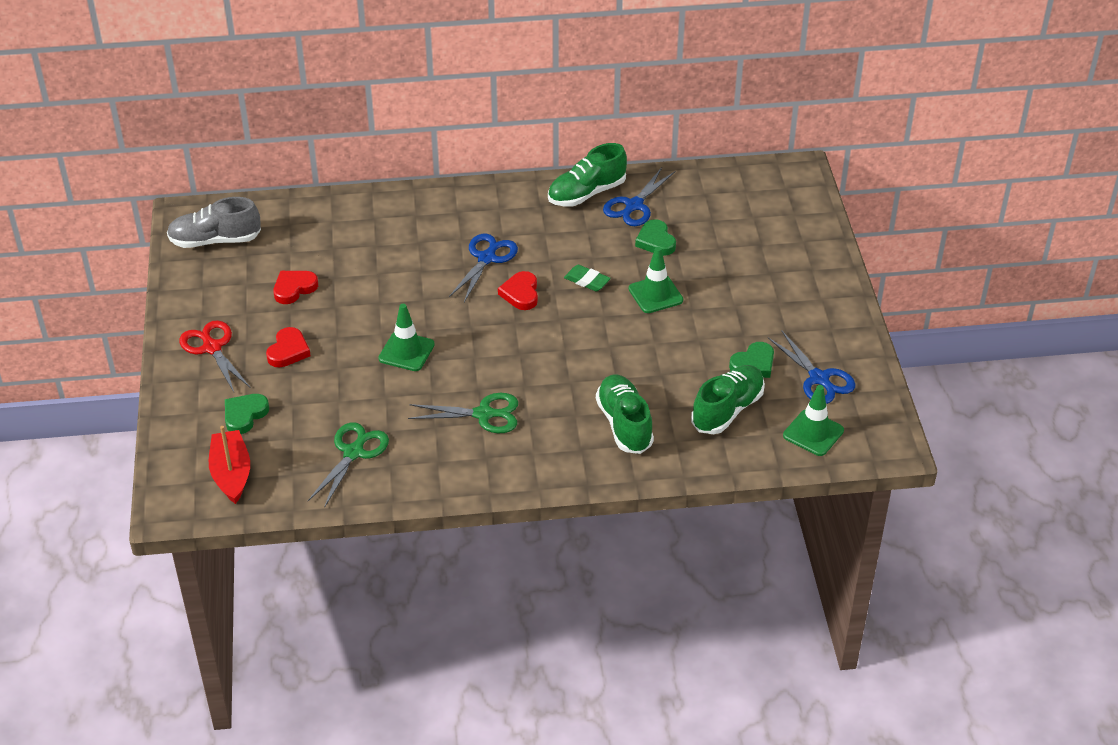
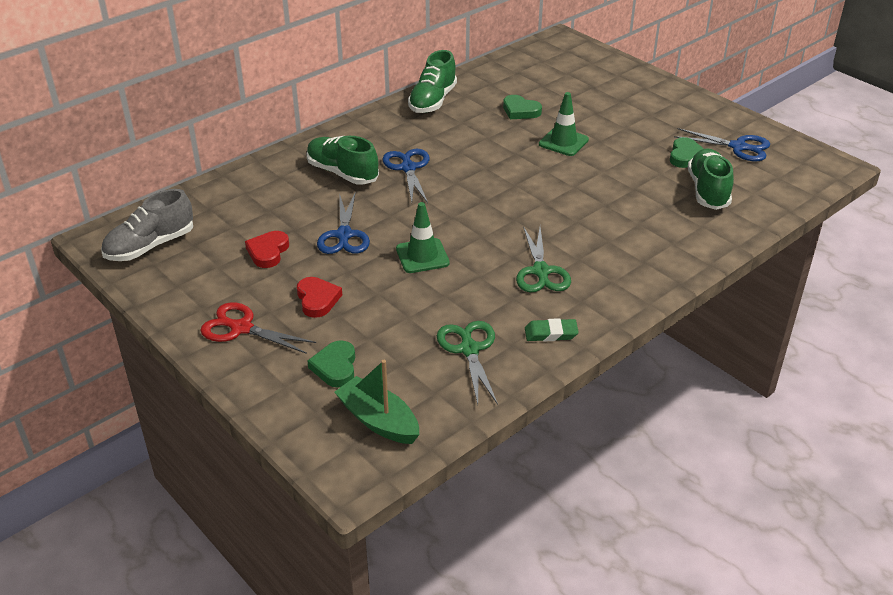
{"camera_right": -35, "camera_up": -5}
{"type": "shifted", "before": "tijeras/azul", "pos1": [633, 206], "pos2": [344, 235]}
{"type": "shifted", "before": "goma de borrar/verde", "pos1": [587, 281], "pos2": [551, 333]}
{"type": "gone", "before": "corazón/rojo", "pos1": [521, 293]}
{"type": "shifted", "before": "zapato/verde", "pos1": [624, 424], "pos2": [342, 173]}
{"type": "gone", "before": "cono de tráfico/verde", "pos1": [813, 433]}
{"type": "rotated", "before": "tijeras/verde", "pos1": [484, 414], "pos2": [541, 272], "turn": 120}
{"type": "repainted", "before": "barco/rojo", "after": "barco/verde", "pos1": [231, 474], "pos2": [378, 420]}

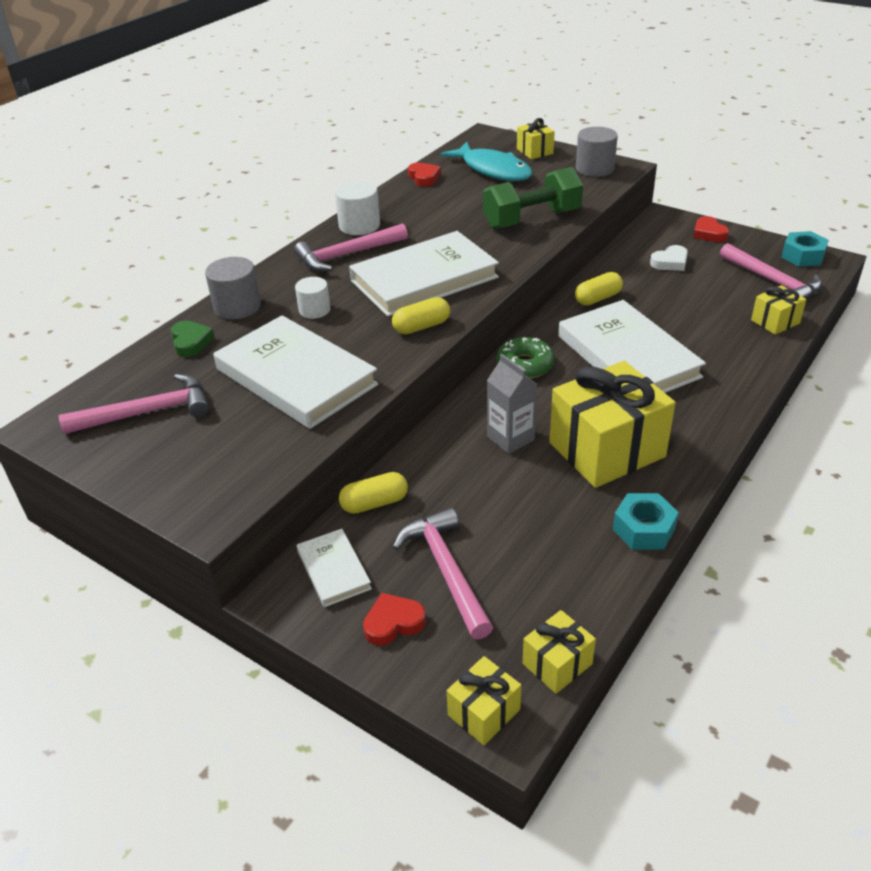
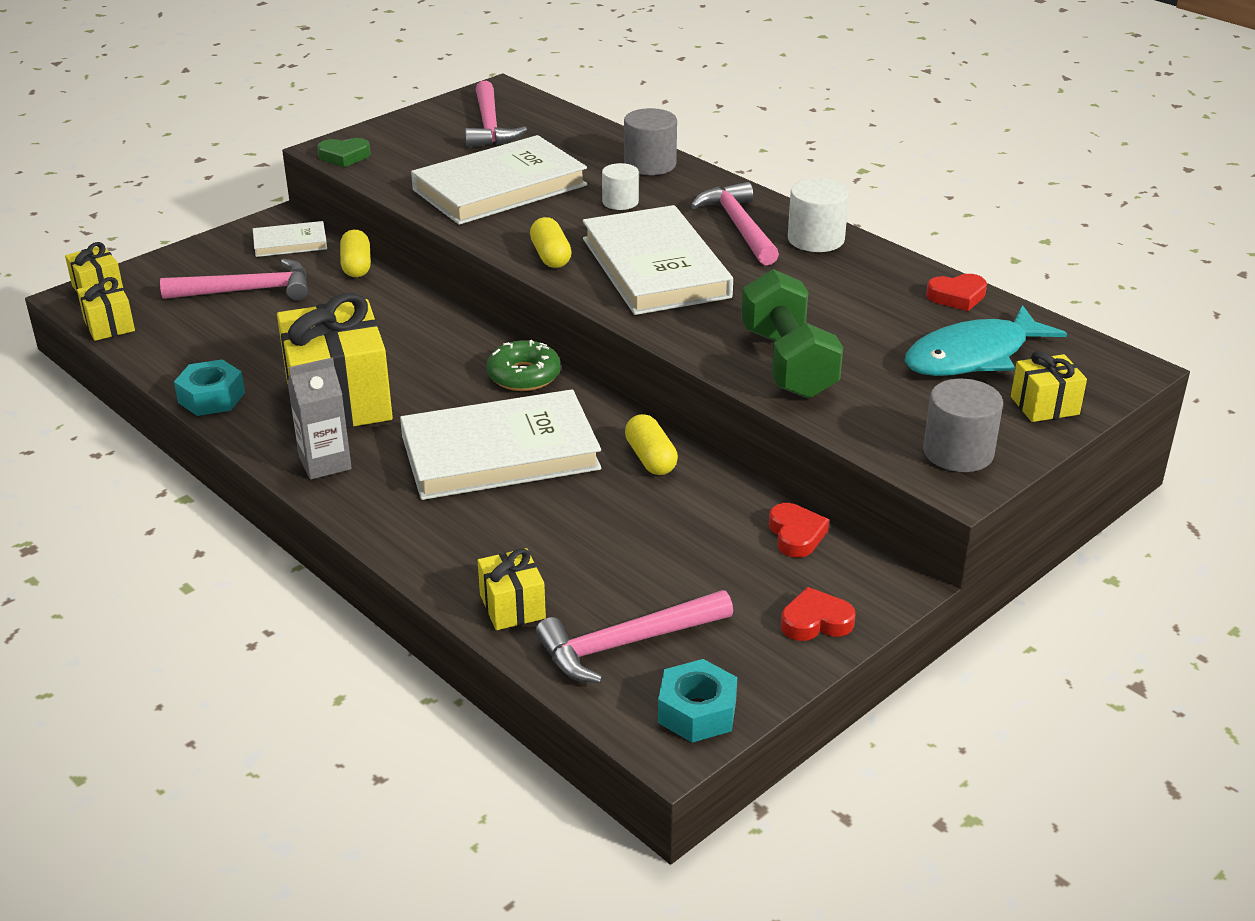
{"camera_right": 100, "camera_up": -5}
{"type": "gone", "before": "corazón/blanco", "pos1": [670, 262]}
{"type": "shifted", "before": "corazón/verde", "pos1": [191, 342], "pos2": [344, 156]}
{"type": "shifted", "before": "cartón de leche/gris", "pos1": [510, 438], "pos2": [325, 463]}
{"type": "shifted", "before": "corazón/rojo", "pos1": [393, 623], "pos2": [796, 535]}

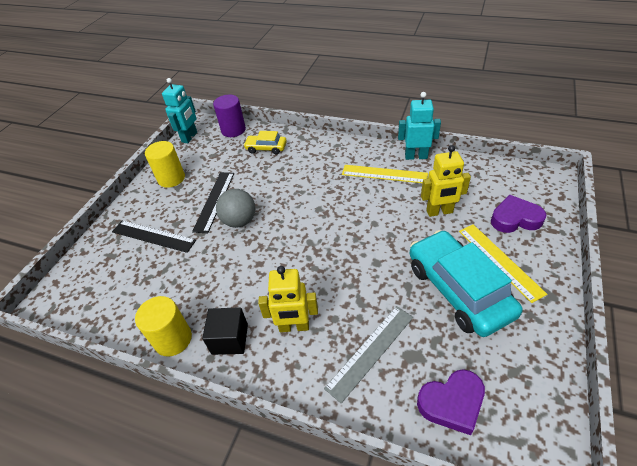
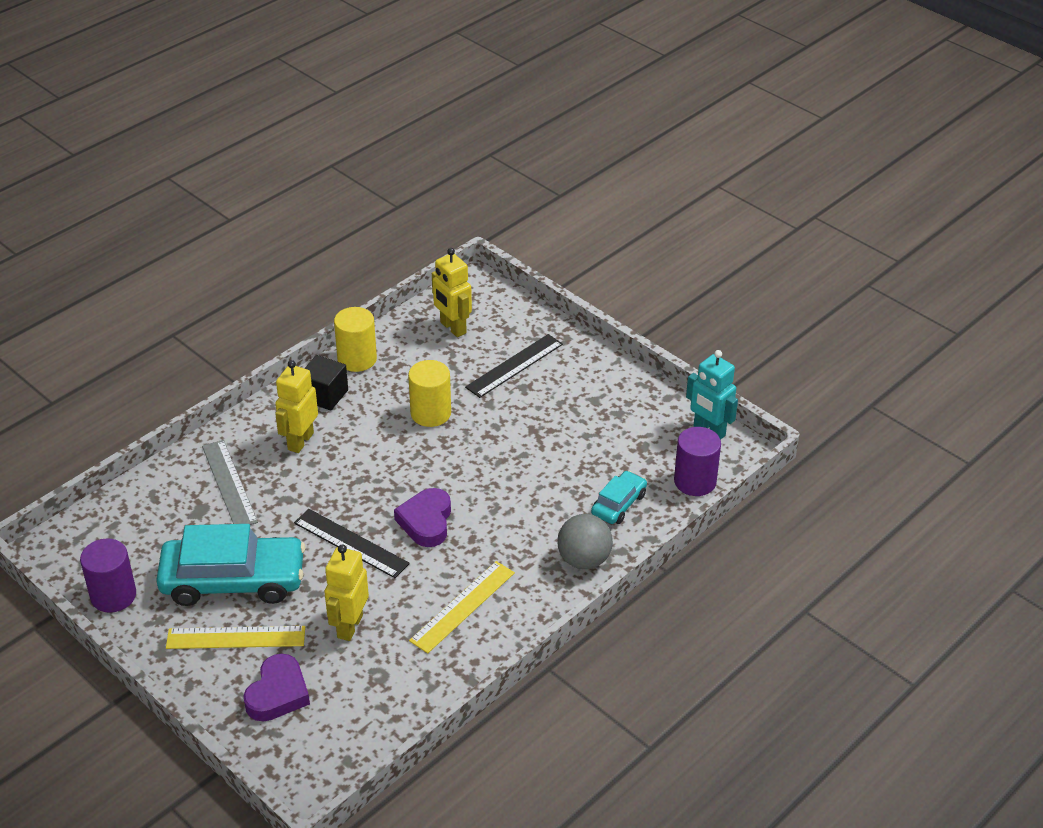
{"camera_right": 110, "camera_up": -5}
{"type": "gone", "before": "robot/turquesa", "pos1": [416, 156]}
{"type": "repainted", "before": "coche/amarillo", "after": "coche/turquesa", "pos1": [266, 148], "pos2": [618, 504]}
{"type": "shifted", "before": "cilindro/amarillo", "pos1": [171, 178], "pos2": [430, 413]}
{"type": "shifted", "before": "regla/negro", "pos1": [214, 201], "pos2": [350, 543]}
{"type": "shifted", "before": "pelota/gris", "pos1": [239, 221], "pos2": [584, 560]}
{"type": "shifted", "before": "corazón/morado", "pos1": [452, 403], "pos2": [426, 521]}
{"type": "new", "after": "robot/amarillo", "pos2": [452, 328]}
{"type": "new", "after": "cilindro/morado", "pos2": [113, 595]}

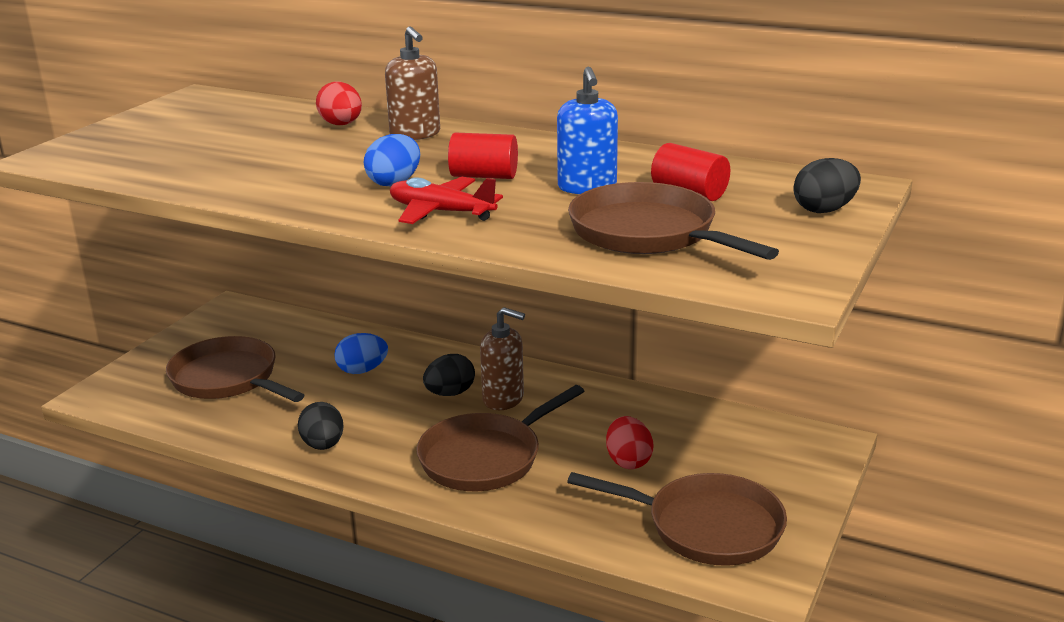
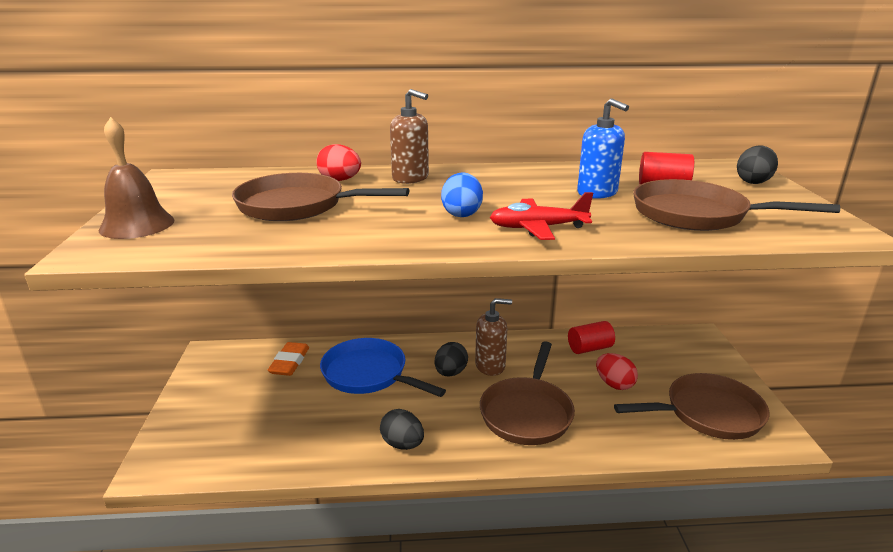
{"camera_right": -30, "camera_up": 0}
{"type": "shifted", "before": "cilindro/rojo", "pos1": [484, 176], "pos2": [589, 348]}
{"type": "swapped", "before": "huevo/azul", "after": "sartén/azul", "pos1": [362, 370], "pos2": [369, 374]}
{"type": "shifted", "before": "sartén/marrón", "pos1": [229, 379], "pos2": [298, 206]}
{"type": "new", "after": "campana/marrón", "pos2": [137, 225]}
{"type": "new", "after": "goma de borrar/naranja", "pos2": [289, 362]}

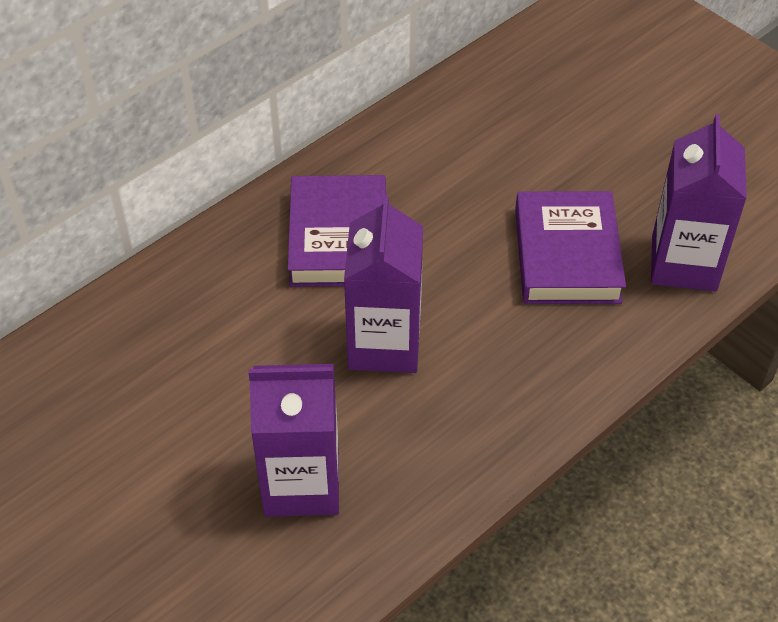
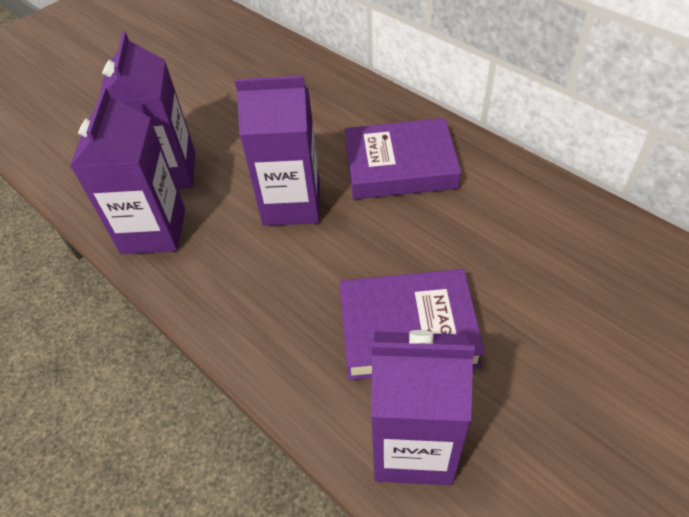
{"camera_right": 90, "camera_up": 0}
{"type": "new", "after": "cartón de leche/morado", "pos2": [153, 231]}

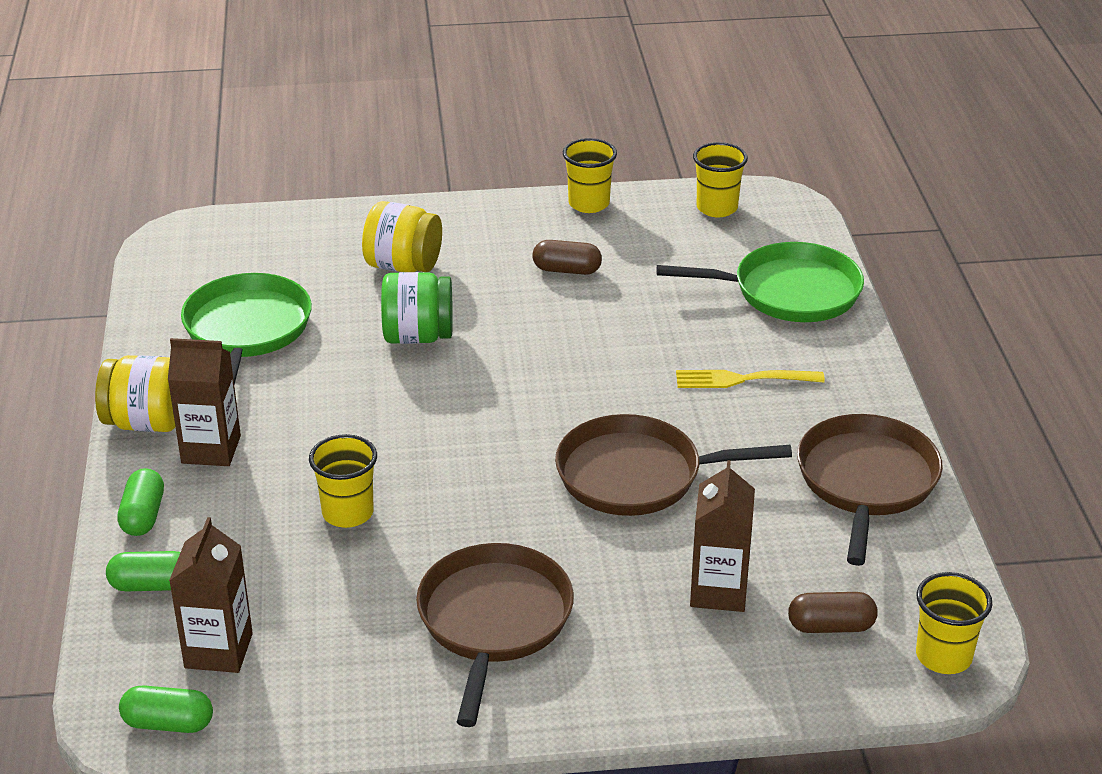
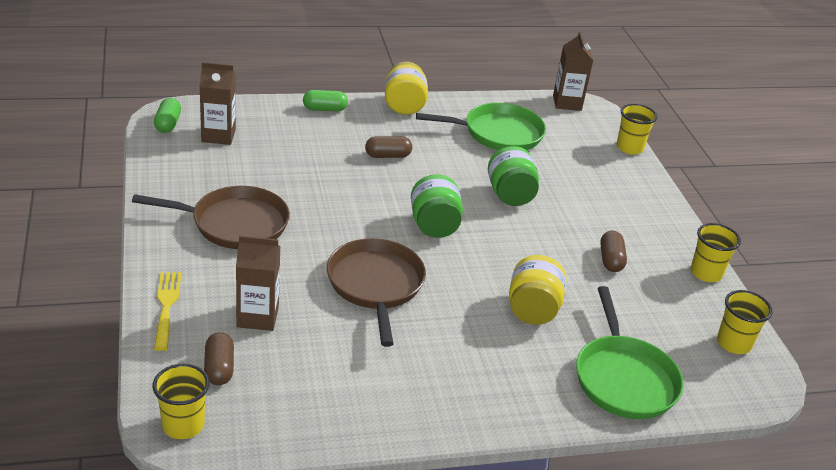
{"camera_right": 80, "camera_up": 0}
{"type": "shifted", "before": "tarro/amarillo", "pos1": [403, 266], "pos2": [532, 310]}
{"type": "shifted", "before": "cartón de leche/marrón", "pos1": [211, 449], "pos2": [567, 103]}
{"type": "shifted", "before": "tenedor/amarillo", "pos1": [743, 379], "pos2": [167, 307]}
{"type": "gone", "before": "sartén/marrón", "pos1": [866, 481]}
{"type": "shifted", "before": "vaso/amarillo", "pos1": [348, 513], "pos2": [629, 148]}
{"type": "gone", "before": "cápsula/verde", "pos1": [152, 585]}
{"type": "new", "after": "cápsula/marrón", "pos2": [388, 156]}
{"type": "new", "after": "tarro/verde", "pos2": [434, 226]}

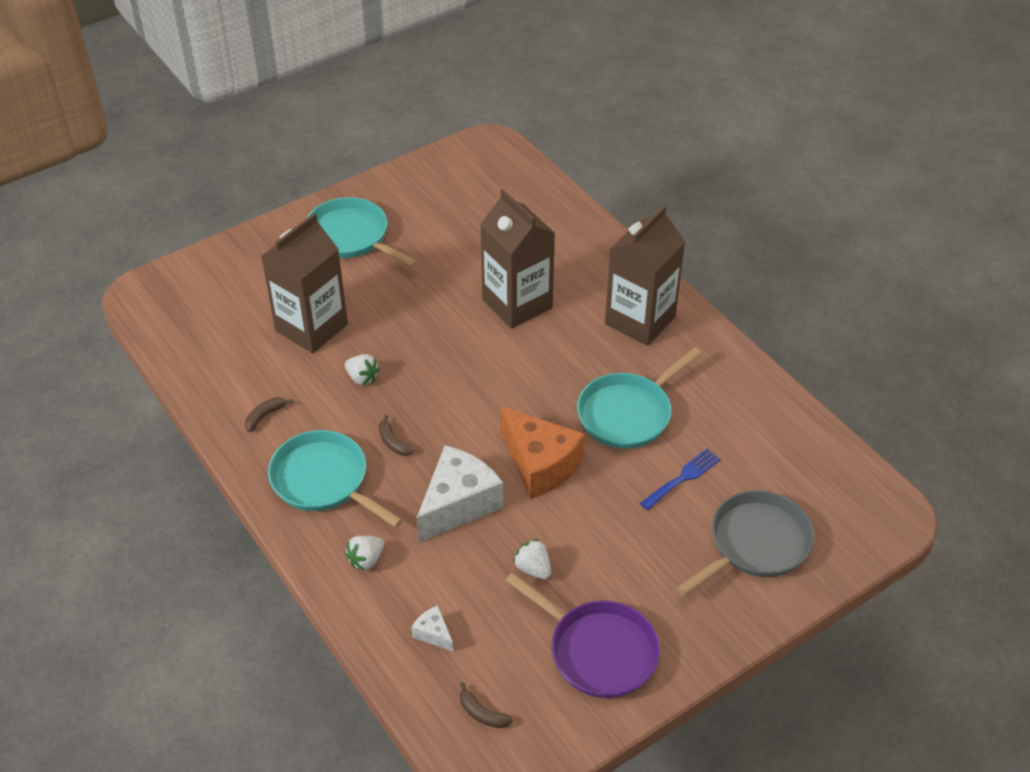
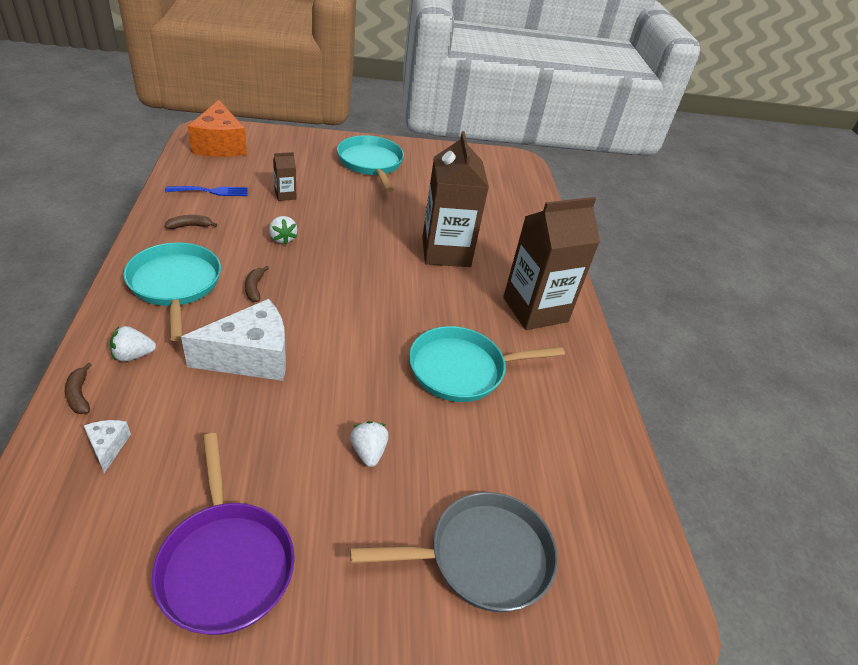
{"camera_right": 25, "camera_up": -5}
{"type": "scaled", "before": "cartón de leche/marrón", "pos1": [311, 327], "pos2": [285, 195], "scale": 0.42}
{"type": "shifted", "before": "queso/naranja", "pos1": [540, 464], "pos2": [220, 145]}
{"type": "shifted", "before": "tenedor/azul", "pos1": [683, 478], "pos2": [211, 191]}
{"type": "shifted", "before": "fresa/blanco", "pos1": [533, 568], "pos2": [368, 452]}
{"type": "shifted", "before": "plátano/marrón", "pos1": [482, 713], "pos2": [79, 395]}

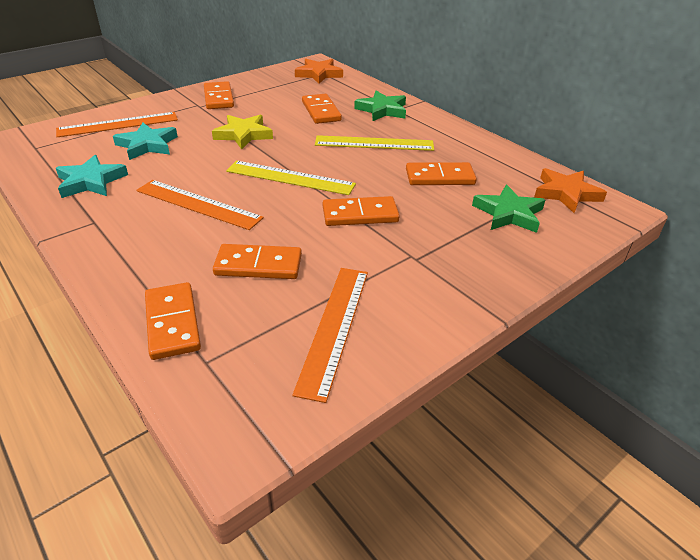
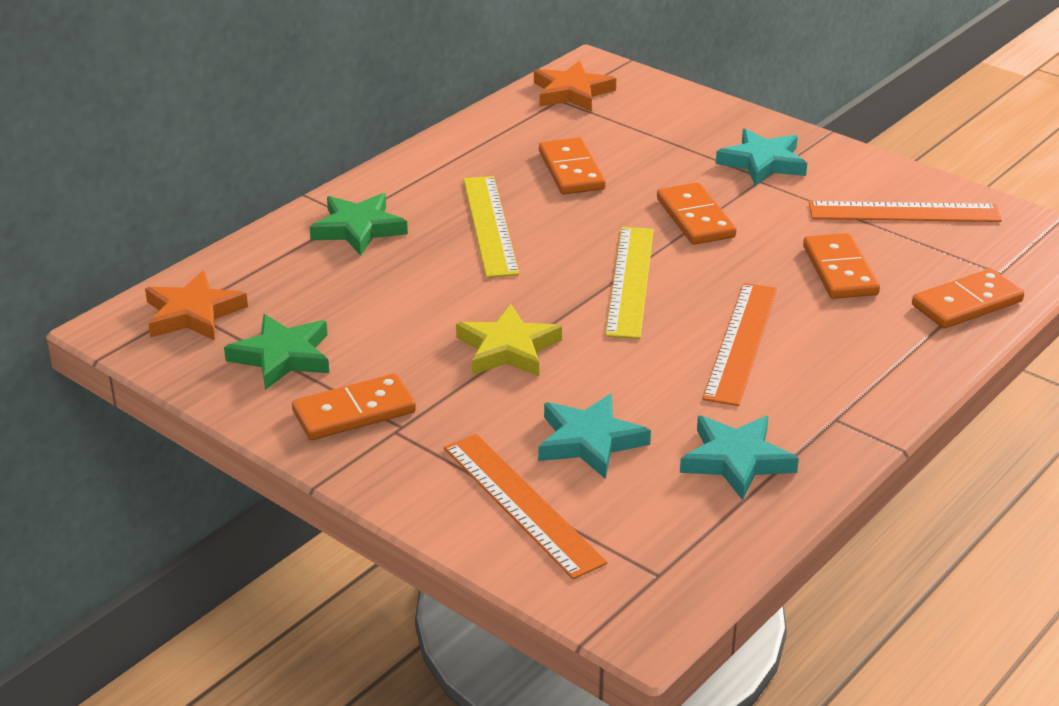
{"camera_right": -100, "camera_up": -5}
{"type": "gone", "before": "ficha de dominó/naranja", "pos1": [321, 111]}
{"type": "shifted", "before": "estrella/verde", "pos1": [508, 213], "pos2": [282, 357]}
{"type": "new", "after": "estrella/turquesa", "pos2": [763, 162]}

